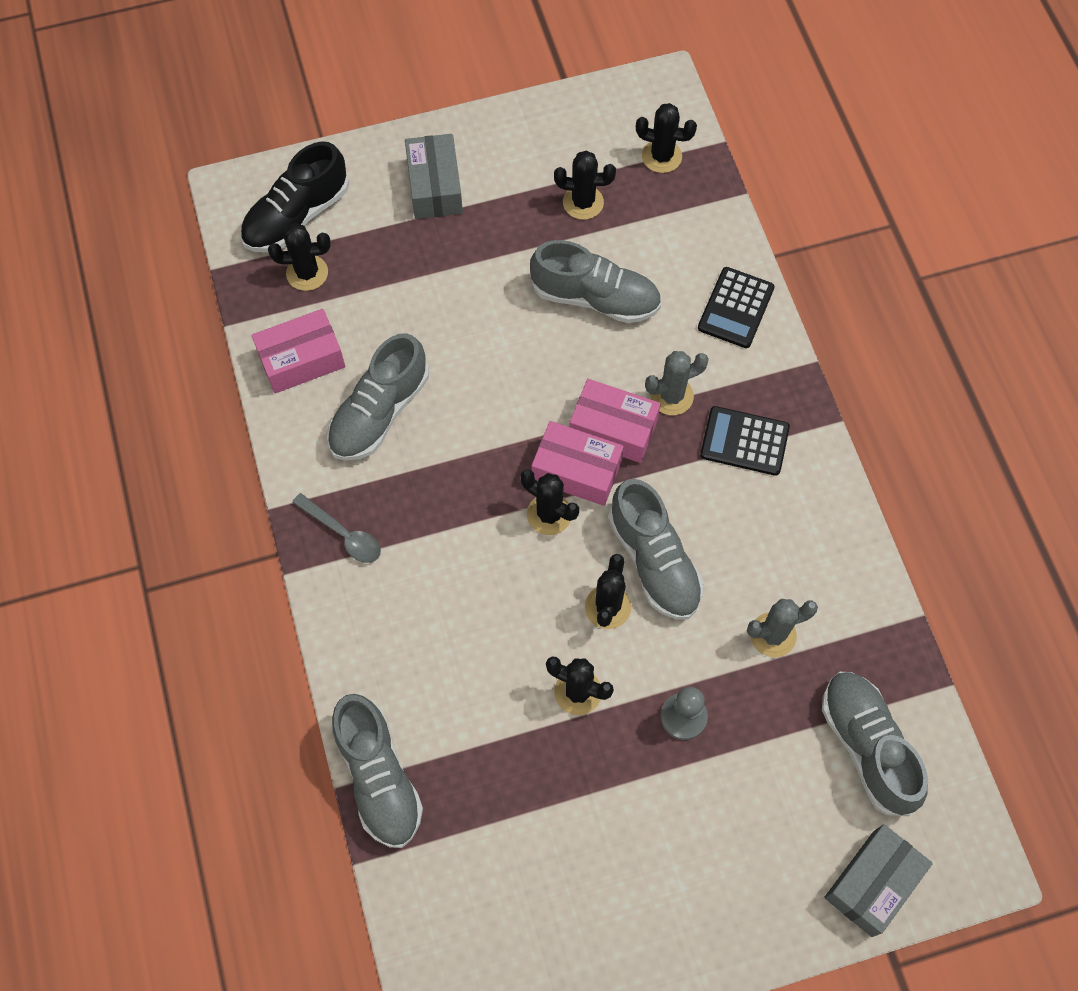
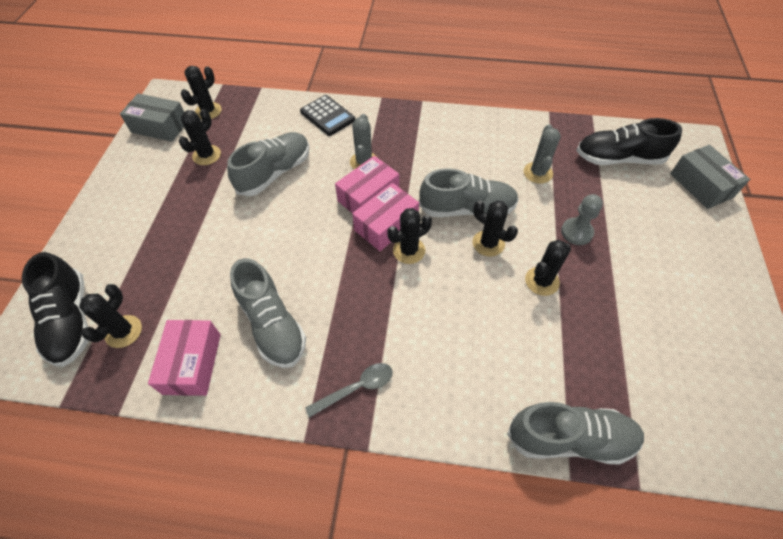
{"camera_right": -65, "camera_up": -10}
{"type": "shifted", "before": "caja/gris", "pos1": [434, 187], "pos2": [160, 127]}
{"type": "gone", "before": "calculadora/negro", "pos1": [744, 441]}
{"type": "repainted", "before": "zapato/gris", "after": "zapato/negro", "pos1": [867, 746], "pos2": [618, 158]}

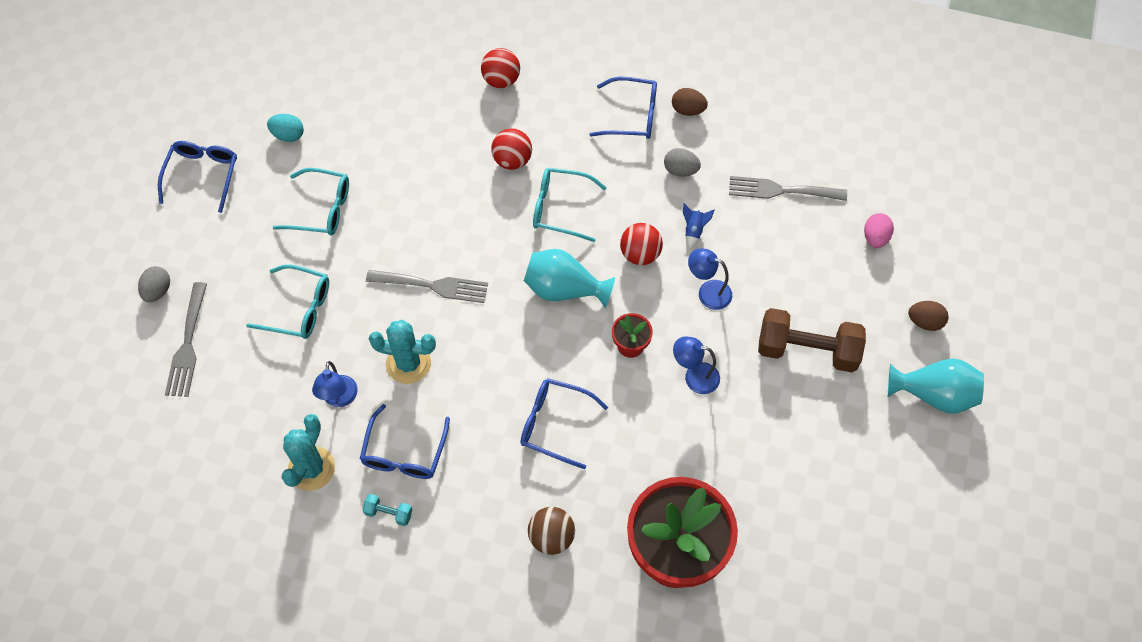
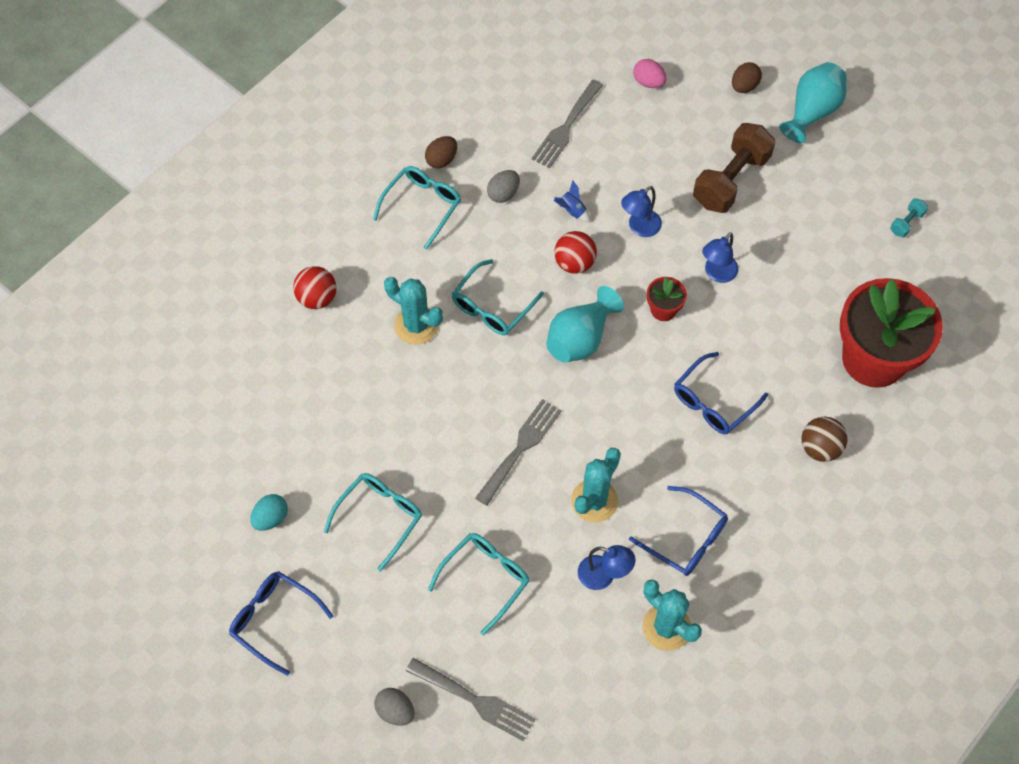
{"camera_right": -65, "camera_up": 0}
{"type": "repainted", "before": "gafas/azul", "after": "gafas/turquesa", "pos1": [632, 115], "pos2": [422, 206]}
{"type": "swapped", "before": "pelota/rojo", "after": "cactus/turquesa", "pos1": [512, 160], "pos2": [416, 325]}
{"type": "shifted", "before": "mancuerna/turquesa", "pos1": [388, 513], "pos2": [906, 223]}

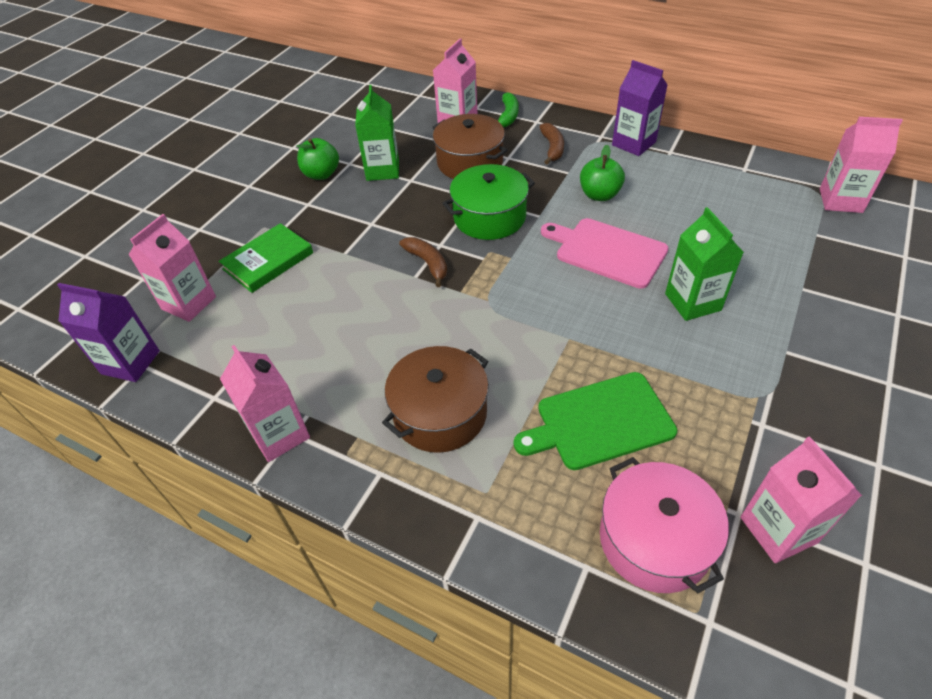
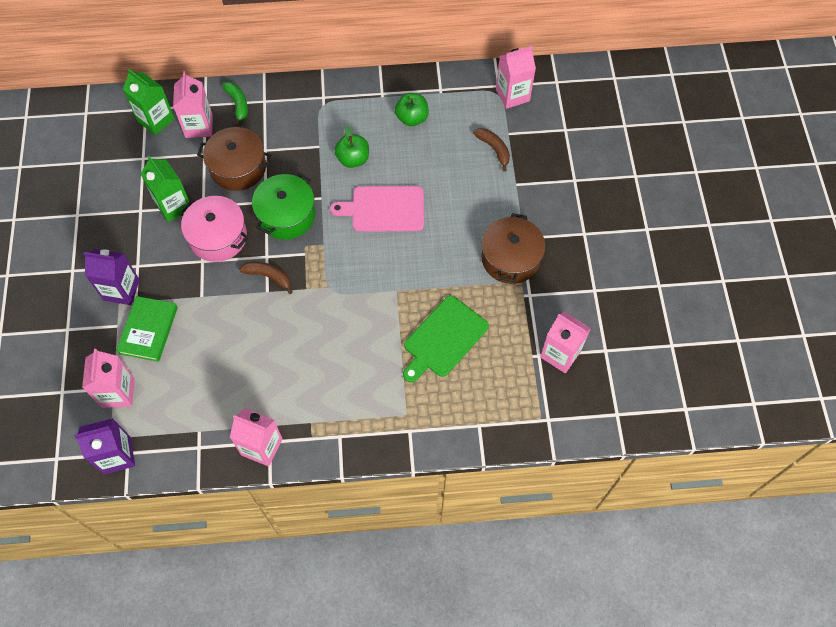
{"camera_right": -35, "camera_up": 15}
{"type": "shifted", "before": "cartón de leche/morado", "pos1": [633, 143], "pos2": [121, 290]}
{"type": "shifted", "before": "plátano/marrón", "pos1": [552, 148], "pos2": [494, 149]}
{"type": "shifted", "before": "manzana/verde", "pos1": [321, 174], "pos2": [412, 118]}
{"type": "shifted", "before": "cartón de leche/verde", "pos1": [692, 302], "pos2": [156, 120]}
{"type": "shifted", "before": "olla/marrón", "pos1": [440, 413], "pos2": [510, 258]}
{"type": "shifted", "before": "olla/rosa", "pos1": [654, 539], "pos2": [218, 237]}

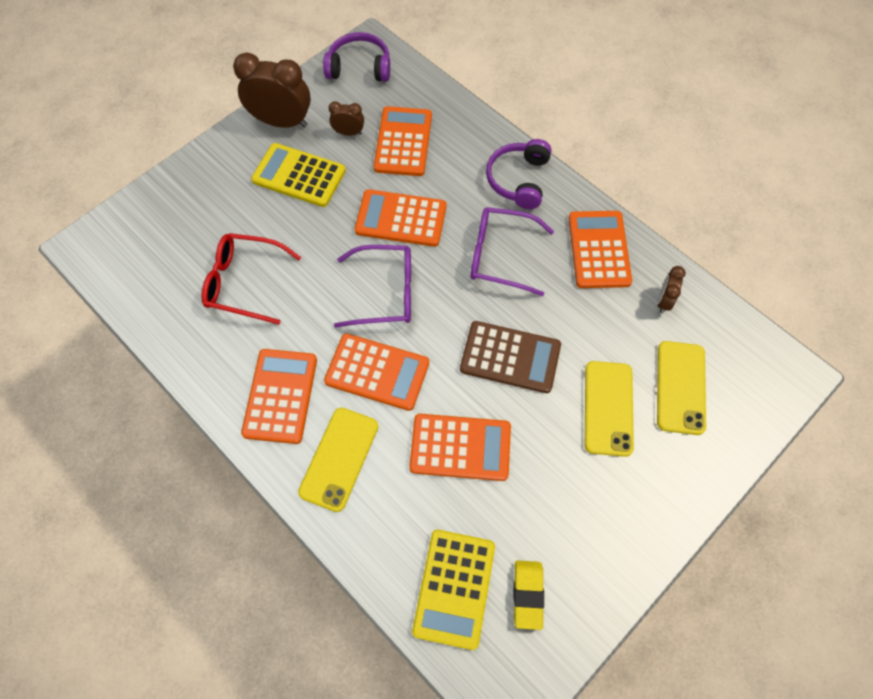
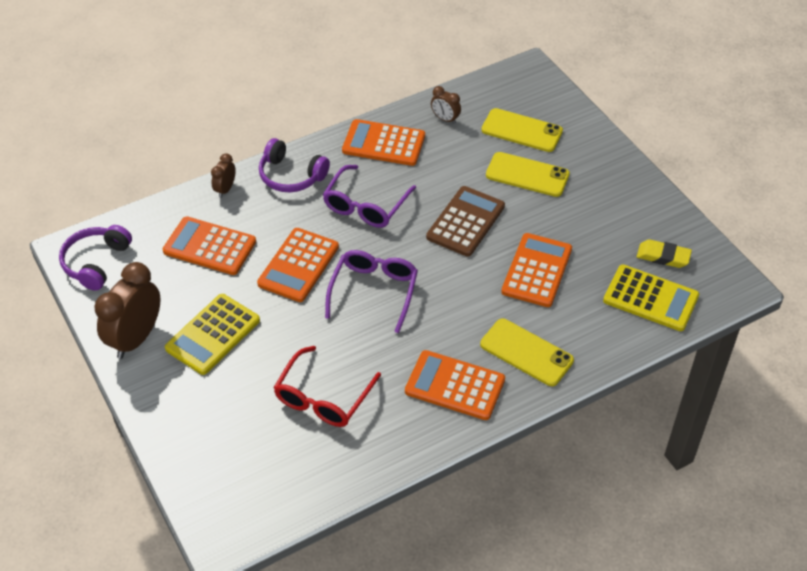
{"camera_right": -75, "camera_up": -15}
{"type": "shifted", "before": "despertador/marrón", "pos1": [348, 132], "pos2": [225, 189]}
{"type": "gone", "before": "calculadora/naranja", "pos1": [377, 372]}

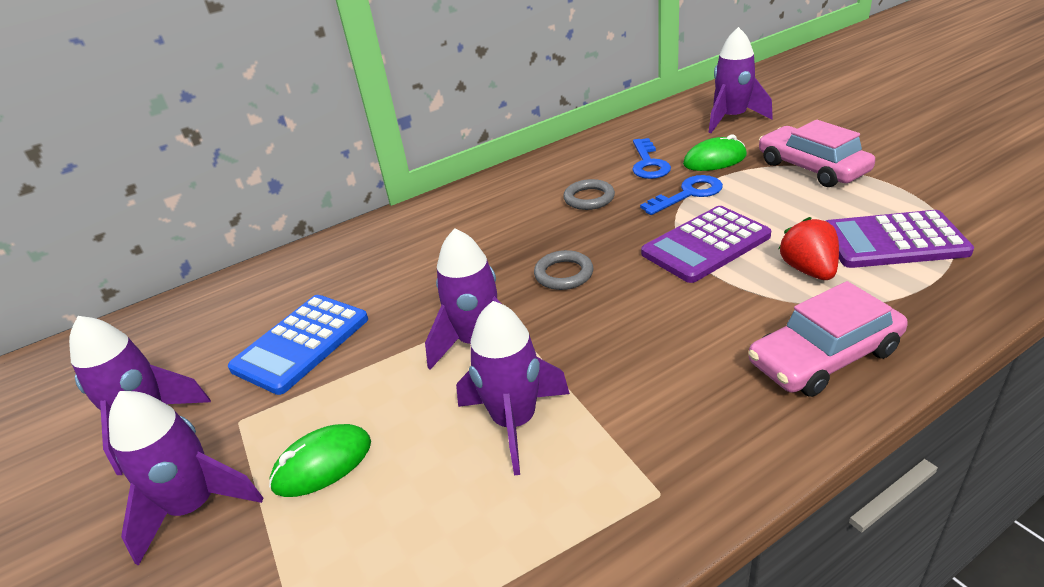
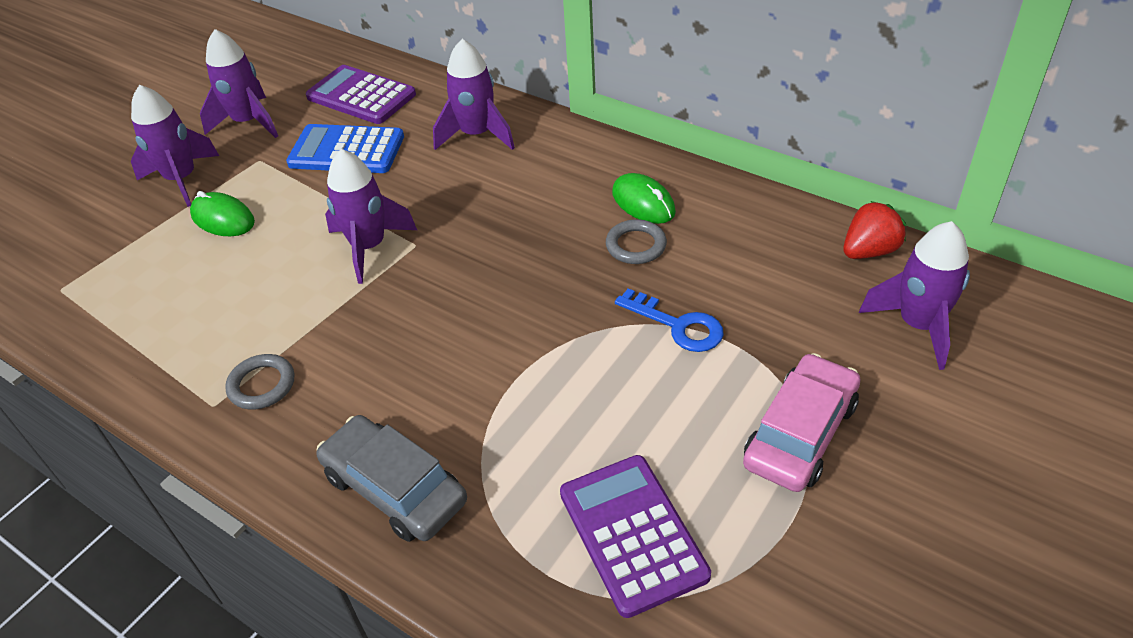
{"camera_right": 65, "camera_up": 10}
{"type": "shifted", "before": "ratón/verde", "pos1": [714, 160], "pos2": [643, 203]}
{"type": "gone", "before": "llave/azul", "pos1": [648, 164]}
{"type": "shifted", "before": "calculadora/morado", "pos1": [705, 245], "pos2": [361, 96]}
{"type": "shifted", "before": "fresa/rojo", "pos1": [808, 270], "pos2": [869, 251]}
{"type": "shifted", "before": "anillo/gris", "pos1": [563, 274], "pos2": [262, 385]}
{"type": "repainted", "before": "coche/rosa", "after": "coche/gris", "pos1": [824, 357], "pos2": [394, 488]}
{"type": "shifted", "before": "cohete/morado", "pos1": [514, 422], "pos2": [476, 135]}

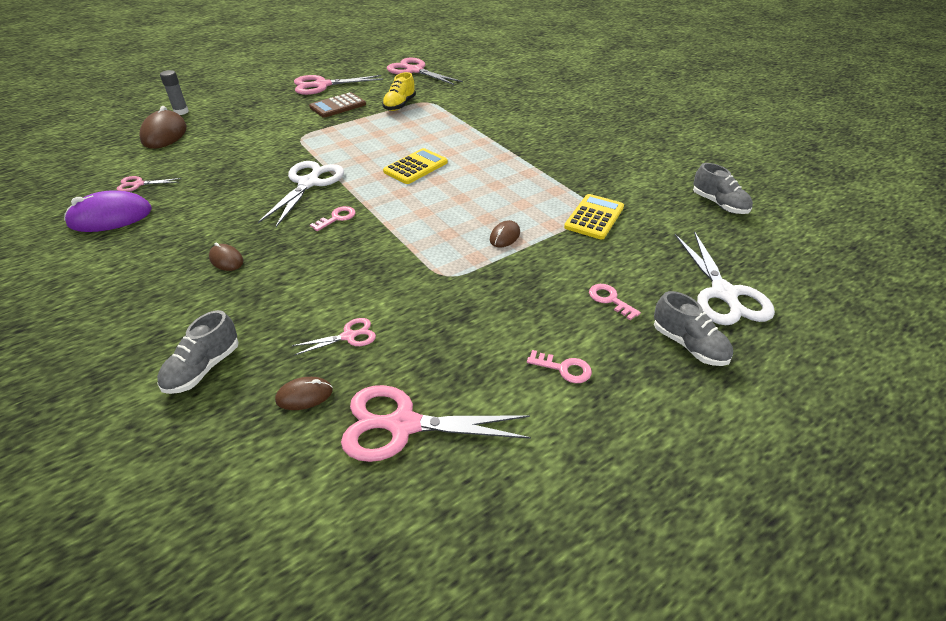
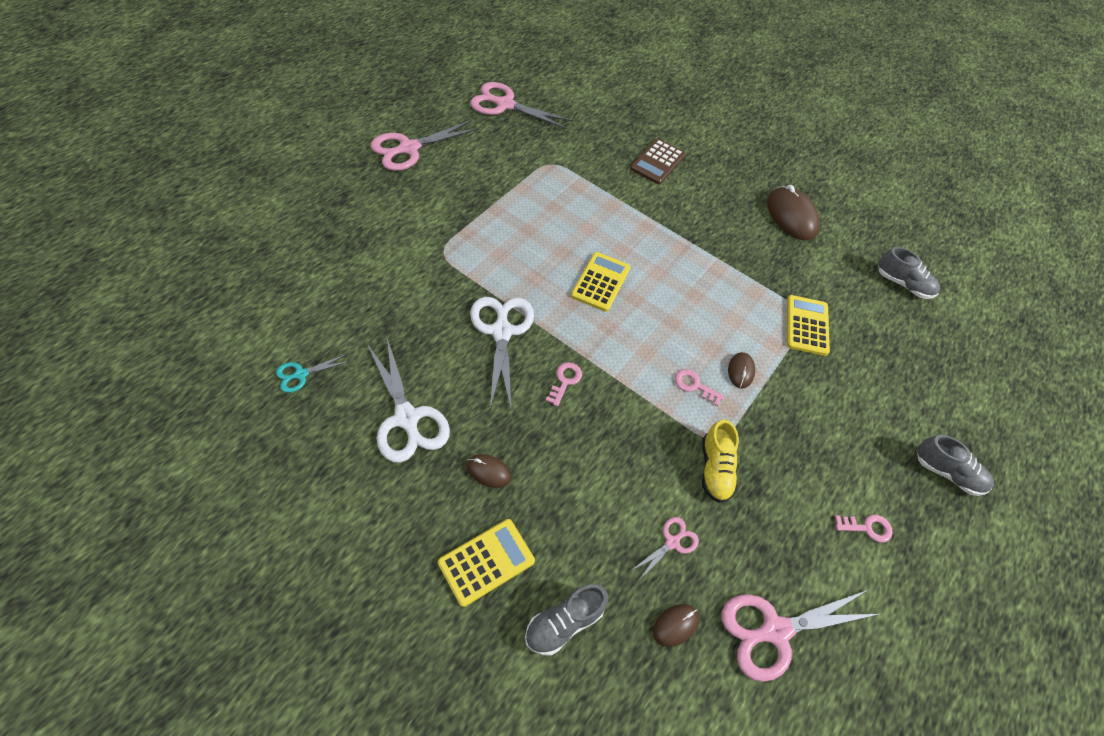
{"camera_right": -25, "camera_up": 15}
{"type": "gone", "before": "barra de pegamento/gris", "pos1": [181, 112]}
{"type": "shifted", "before": "zapato/amarillo", "pos1": [399, 105], "pos2": [715, 469]}
{"type": "shifted", "before": "calculadora/marrón", "pos1": [338, 106], "pos2": [657, 162]}
{"type": "shifted", "before": "ratón/marrón", "pos1": [164, 134], "pos2": [791, 216]}
{"type": "repainted", "before": "tijeras/rosa", "after": "tijeras/turquesa", "pos1": [138, 184], "pos2": [301, 374]}
{"type": "gone", "before": "ratón/morado", "pos1": [110, 217]}
{"type": "shifted", "before": "tijeras/blanco", "pos1": [723, 293], "pos2": [406, 418]}
{"type": "shifted", "before": "llave/rosa", "pos1": [610, 299], "pos2": [694, 385]}
{"type": "rotated", "before": "zapato/gris", "pos1": [203, 368], "pos2": [564, 622], "turn": 45}
{"type": "new", "after": "calculadora/amarillo", "pos2": [486, 562]}

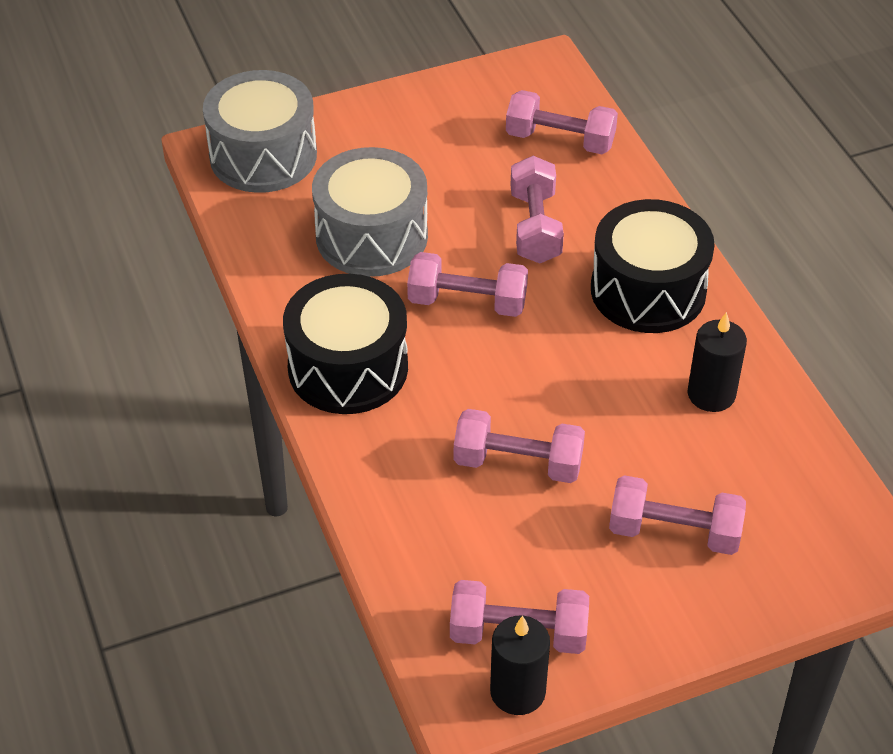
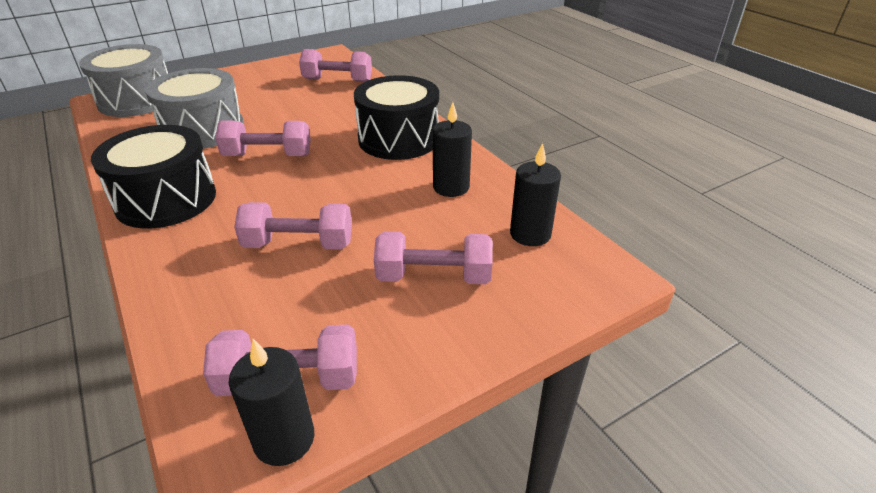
{"camera_right": -10, "camera_up": -10}
{"type": "gone", "before": "mancuerna/rosa", "pos1": [535, 227]}
{"type": "new", "after": "vela/negro", "pos2": [530, 234]}

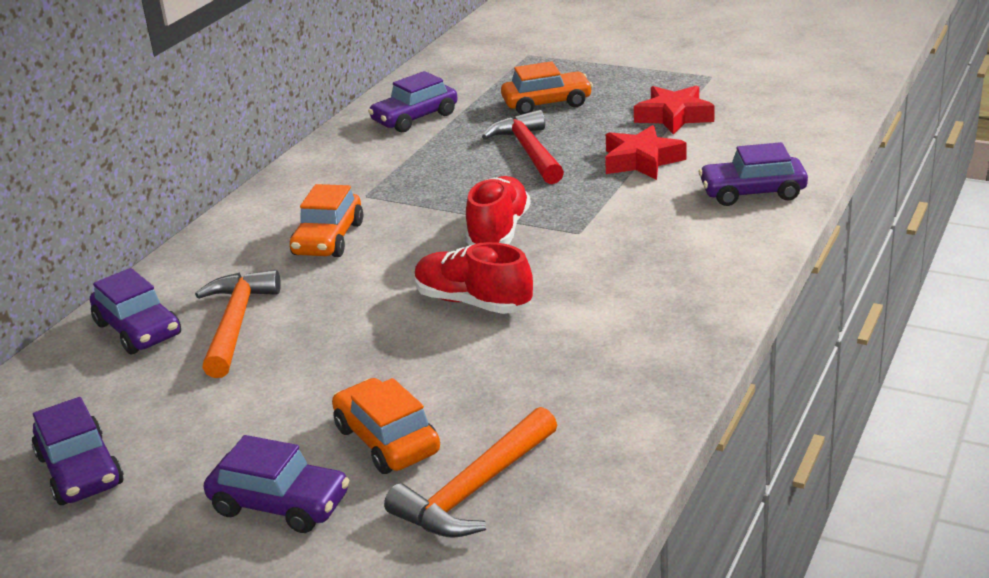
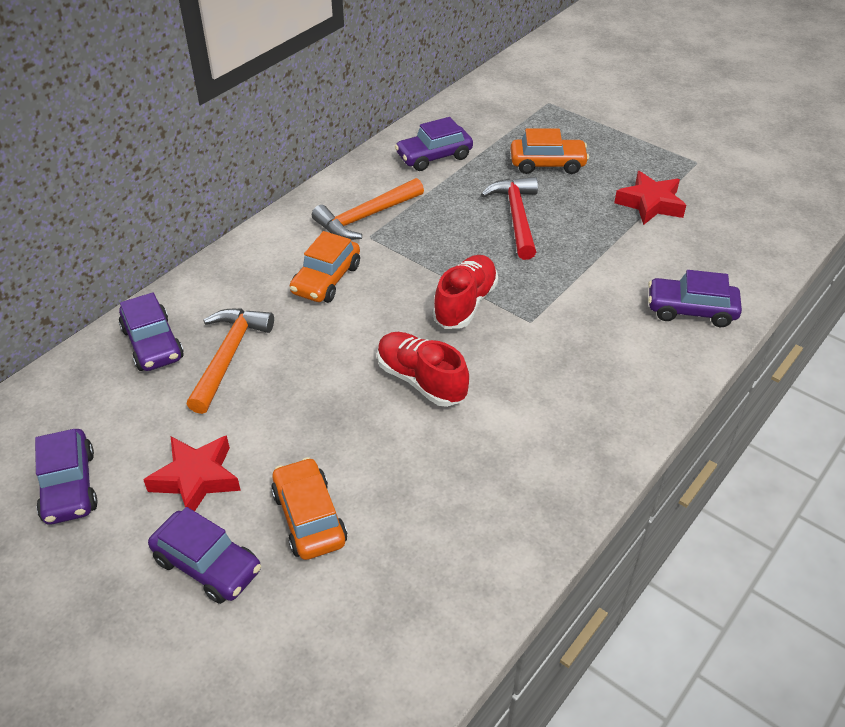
{"camera_right": 10, "camera_up": 15}
{"type": "shifted", "before": "estrella/rojo", "pos1": [641, 161], "pos2": [196, 479]}
{"type": "shifted", "before": "martillo/naranja", "pos1": [475, 490], "pos2": [365, 217]}

